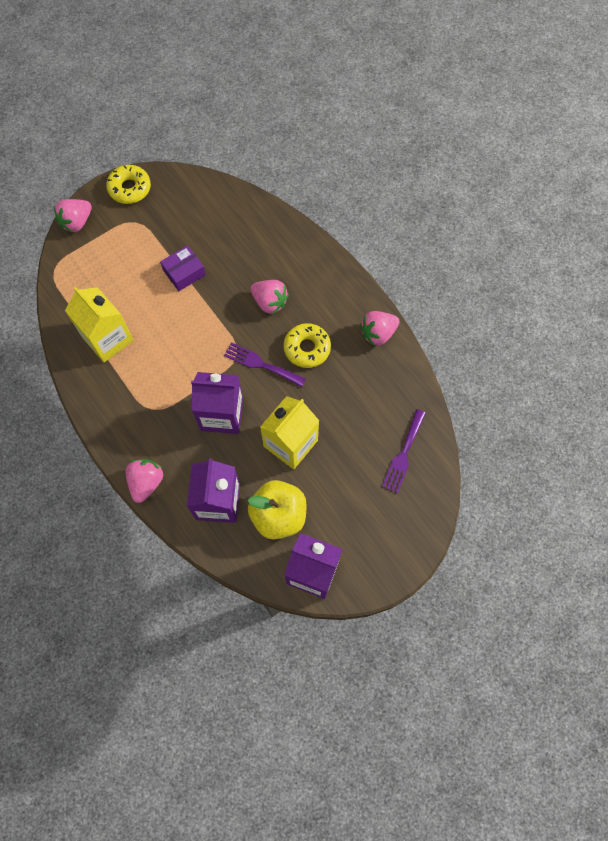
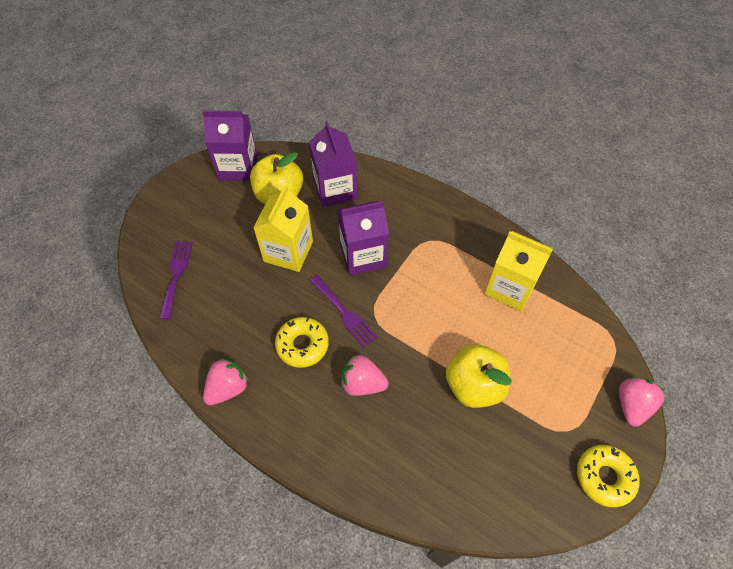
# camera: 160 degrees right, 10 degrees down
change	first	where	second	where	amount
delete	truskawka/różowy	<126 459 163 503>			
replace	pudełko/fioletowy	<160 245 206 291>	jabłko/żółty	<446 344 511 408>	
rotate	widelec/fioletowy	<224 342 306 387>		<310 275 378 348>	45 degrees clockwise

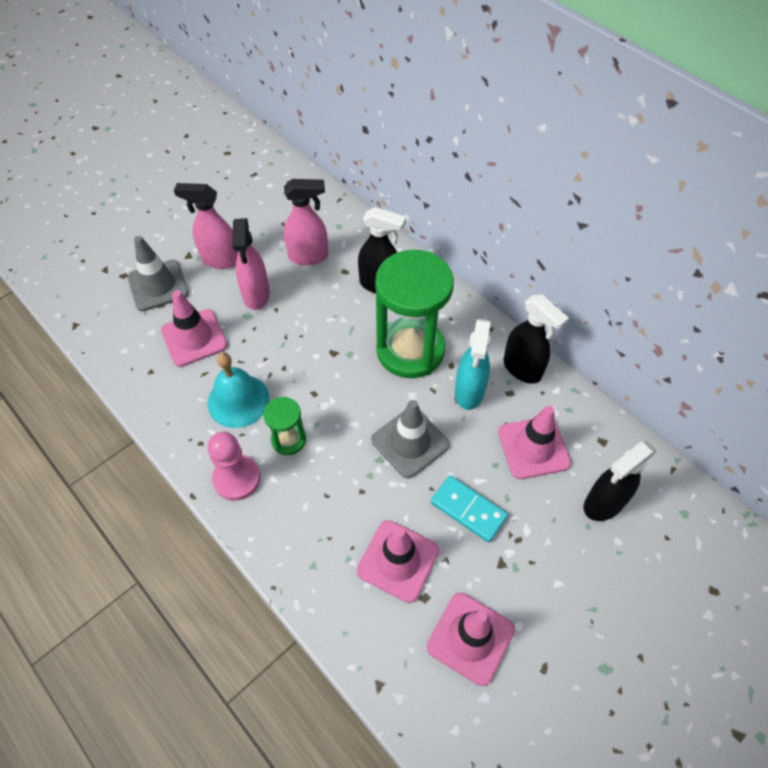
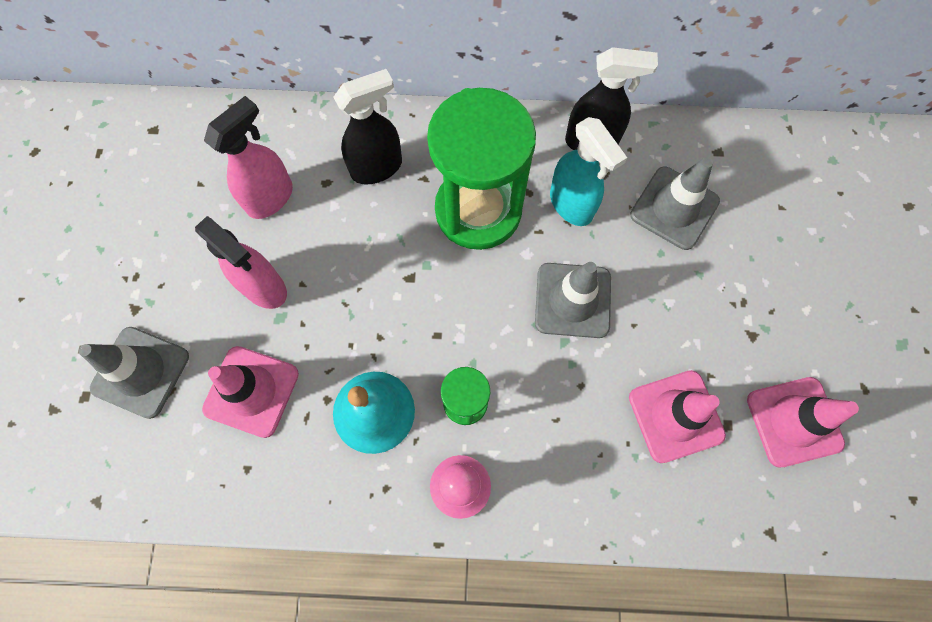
# camera: 45 degrees left, 15 degrees up
change	first	where	second	where	amount
delete	spryskiwacz/różowy	<174 183 238 269>			
delete	kostka domina/turkusowy	<431 476 508 542>			
recolor	pachołek/różowy	<498 406 571 479>	pachołek/szary	<630 157 720 250>	
delete	spryskiwacz/czarny	<584 441 657 521>			

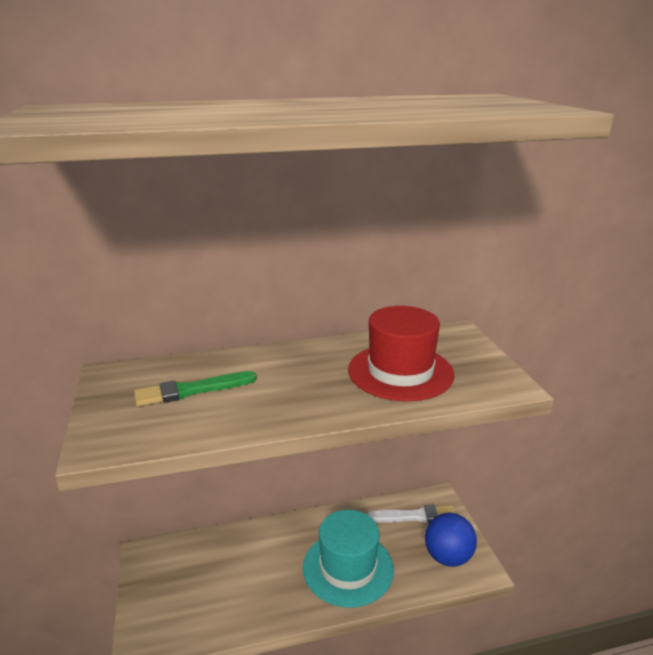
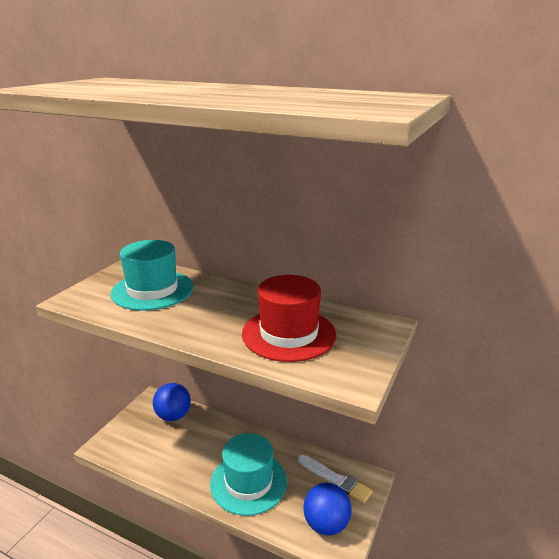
# camera: 40 degrees right, 0 degrees up
change	first	where	second	where	amount
replace	pędzel/zielony	<134 371 257 407>	kapelusz/turkusowy	<111 240 193 311>	
insert			piłka/niebieski	<153 383 191 421>	

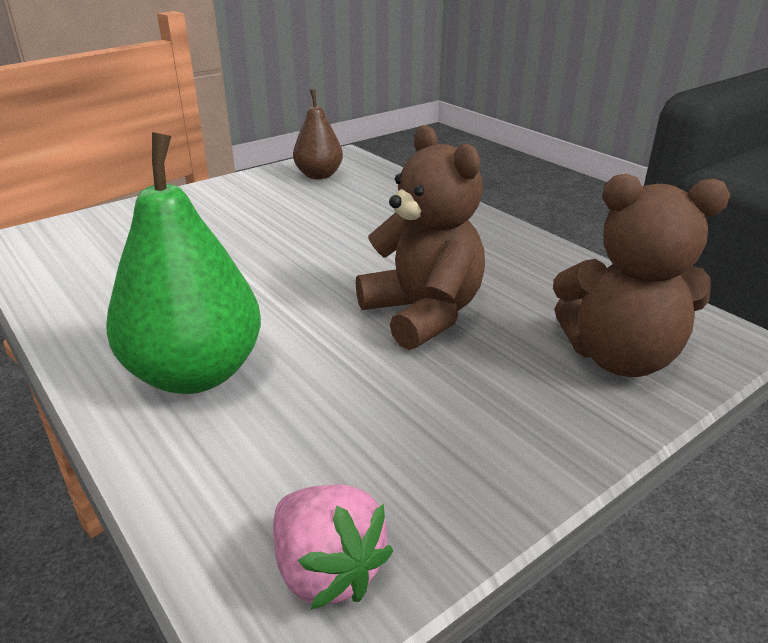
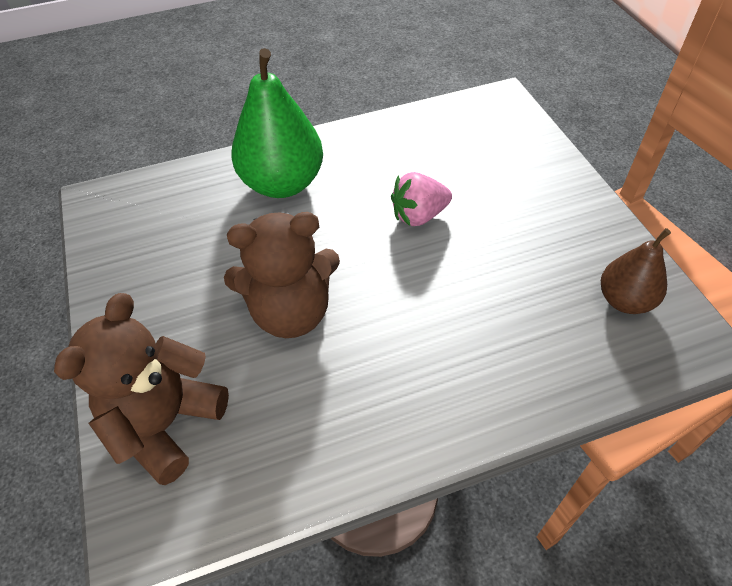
# camera: 110 degrees right, 20 degrees up
change	first	where	second	where	amount
move	truskawka/różowy	<273 485 393 610>		<391 172 452 226>	

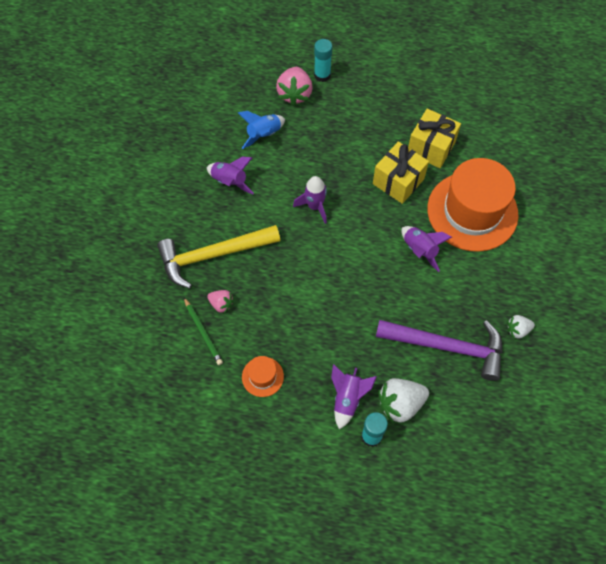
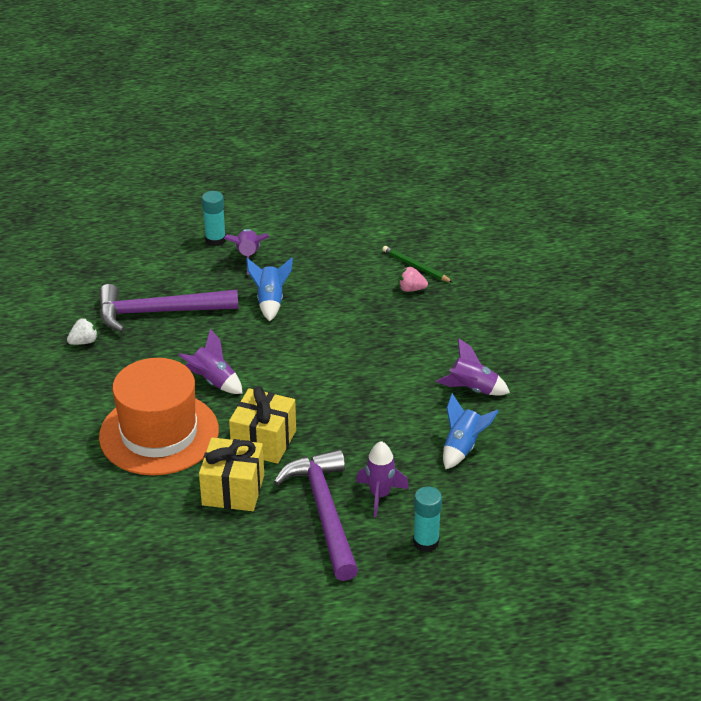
# camera: 160 degrees right, 25 degrees down
change	first	where	second	where	amount
delete	młotek/żółty	<157 225 280 289>			
delete	kapelusz/pomarańczowy	<242 356 284 397>			
delete	truskawka/różowy	<276 67 313 106>			
move	rakieta/fioletowy	<293 176 327 224>		<356 441 409 517>	
delete	truskawka/biały	<378 378 429 424>			
insert			rakieta/niebieski	<246 257 293 321>	
insert			młotek/fioletowy	<274 449 358 581>	

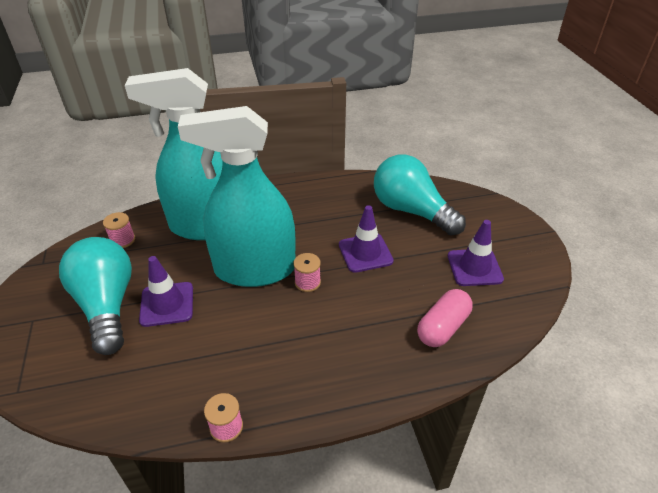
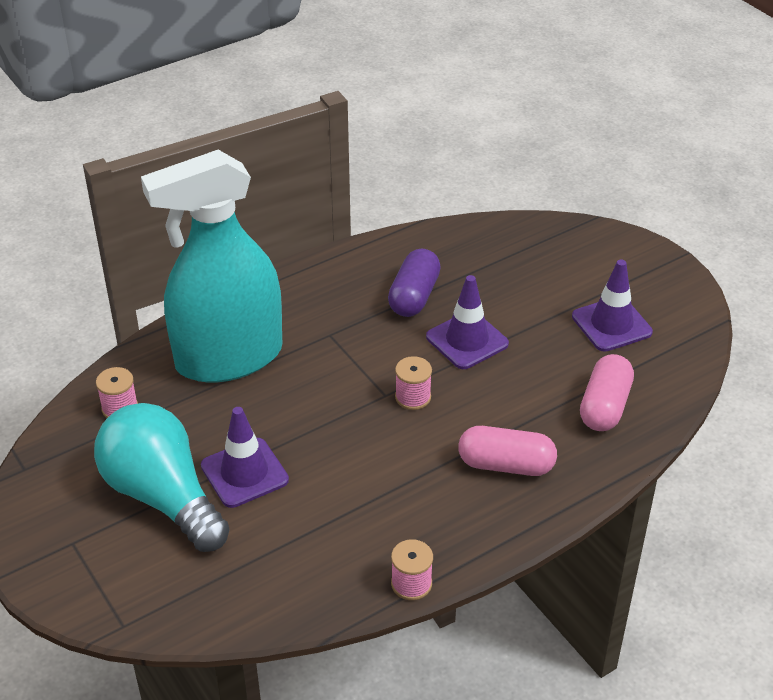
# camera: 20 degrees left, 0 degrees up
change	first	where	second	where	amount
delete	spryskiwacz/turkusowy	<178 106 295 287>			
delete	żarówka/turkusowy	<374 155 466 236>			
insert			kapsułka/fioletowy	<388 249 441 317>	
insert			kapsułka/różowy	<458 426 557 476>	

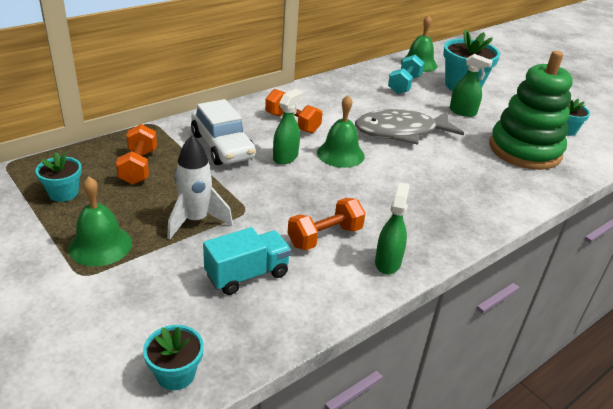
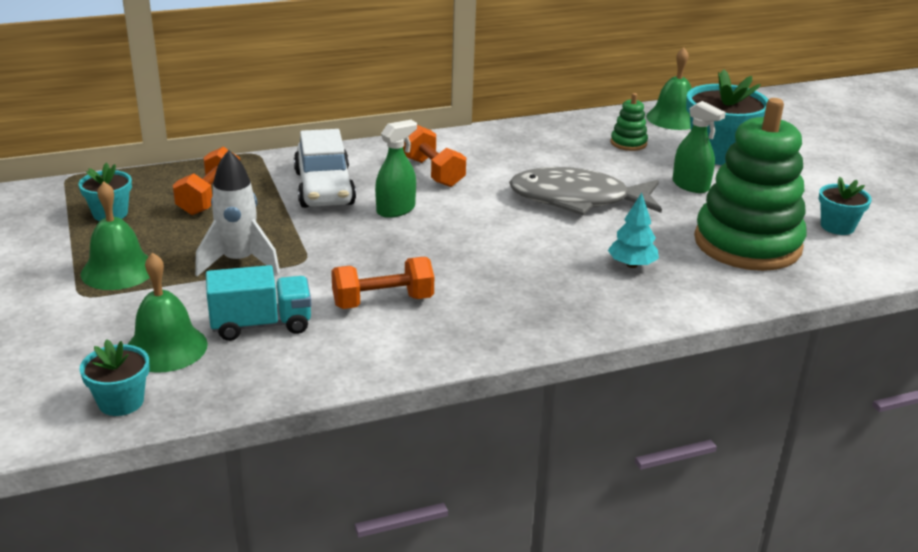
# camera: 20 degrees right, 5 degrees down
change	first	where	second	where	amount
move	dzwonek/zielony	<317 95 365 168>		<127 252 208 373>	
delete	spryskiwacz/zielony	<375 182 410 275>			
replace	hantel/turkusowy	<388 54 424 94>	zabawka nakładanka/zielony	<611 93 648 151>	
insert			drzewko/turkusowy	<608 193 659 268>	

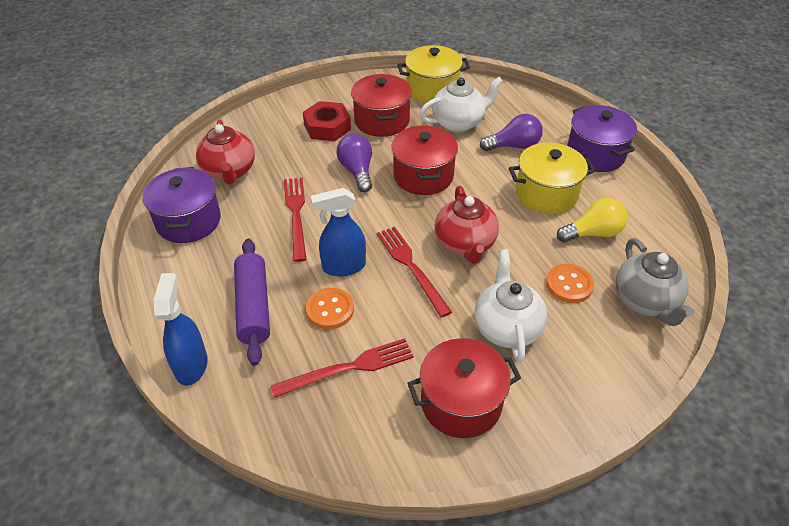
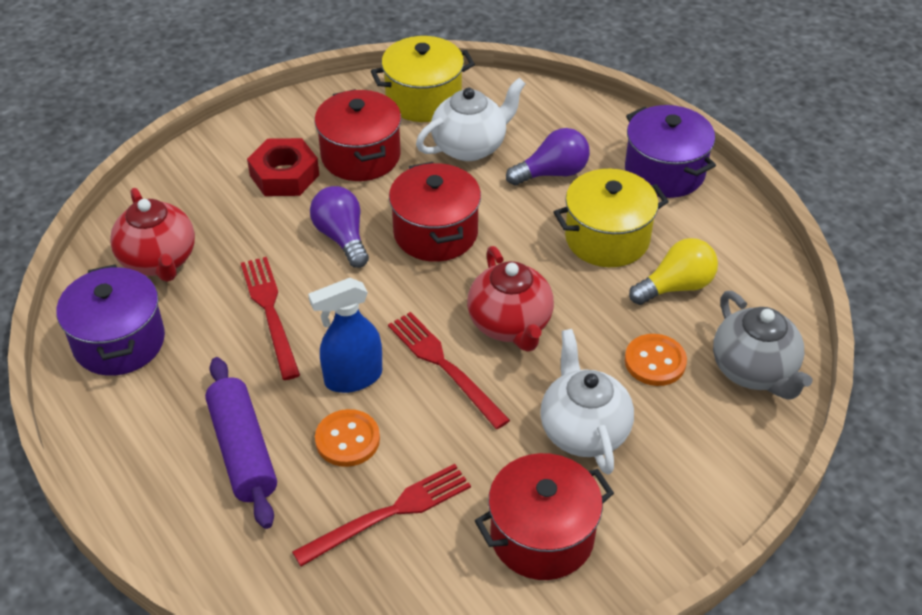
# camera: 10 degrees left, 0 degrees up
change	first	where	second	where	amount
delete	spryskiwacz/niebieski	<154 273 208 386>			

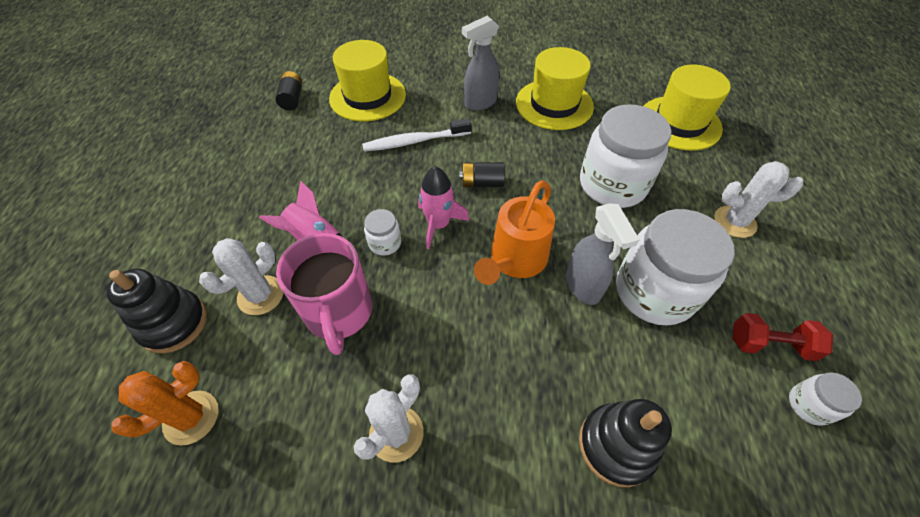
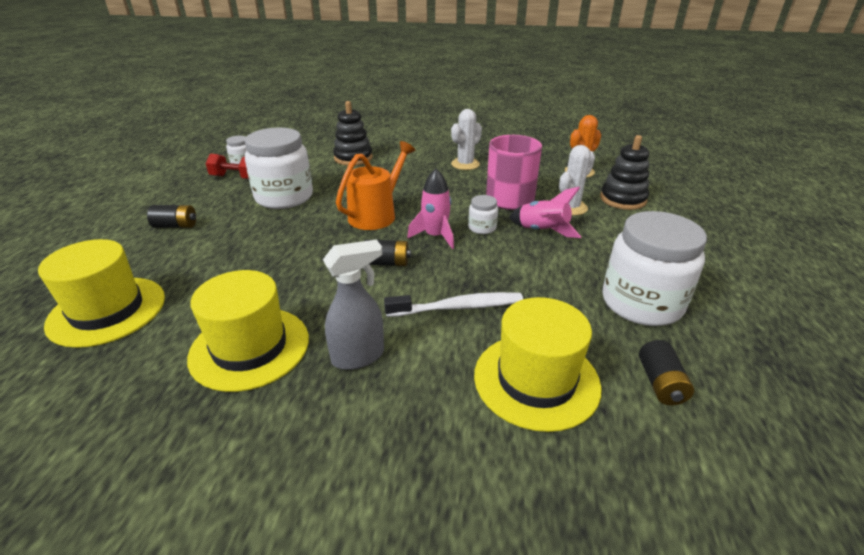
# camera: 175 degrees left, 20 degrees down
change	first	where	second	where	amount
delete	spryskiwacz/szary	<566 203 640 305>			
move	słoik/biały	<580 104 671 208>		<602 211 707 326>	
replace	kaktus/biały	<714 161 803 238>	bateria/czarny	<147 205 196 228>	

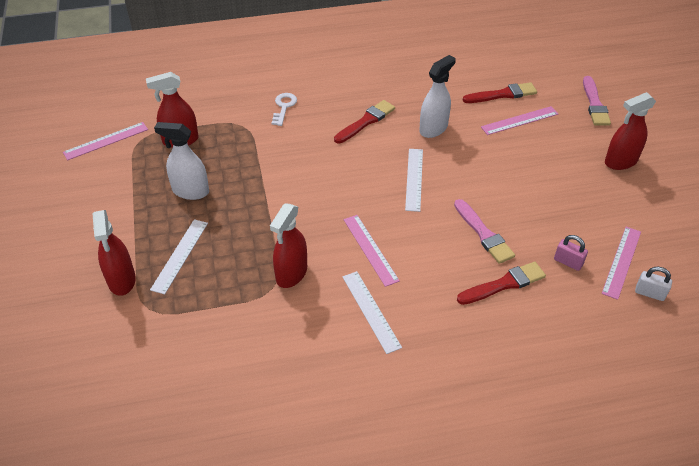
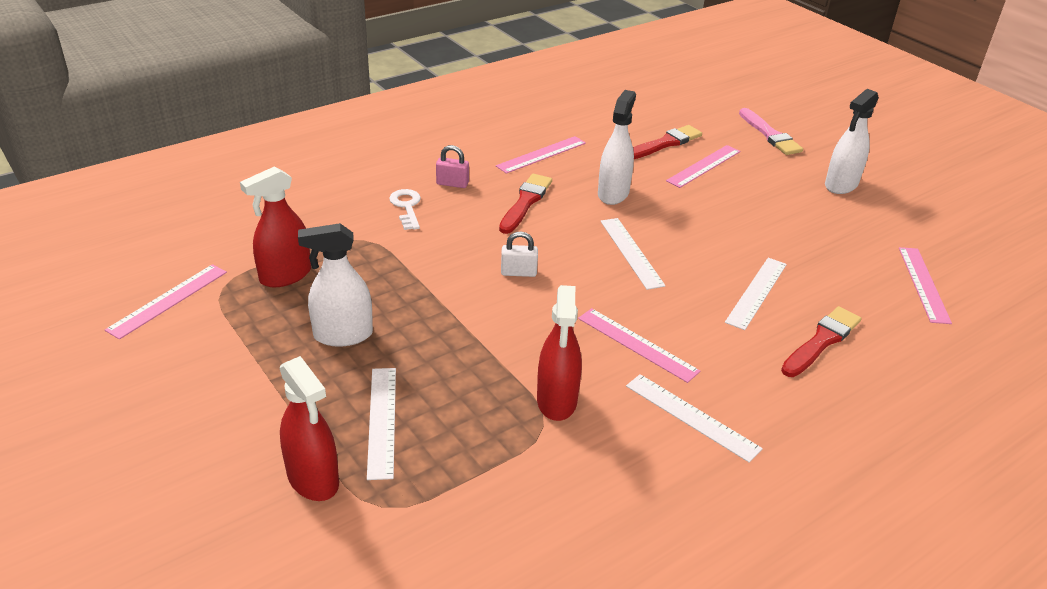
# camera: 25 degrees left, 10 degrees down
change	first	where	second	where	amount
replace	pędzel/różowy	<454 199 515 264>	linijka/biały	<725 258 787 330>	
move	kłódka/różowy	<554 235 588 271>		<436 145 469 188>	
recolor	spryskiwacz/czerwony	<605 92 656 170>	spryskiwacz/biały	<825 89 879 194>	
move	kłódka/biały	<635 267 672 301>		<501 231 538 277>	
insert			linijka/różowy	<496 136 586 174>	

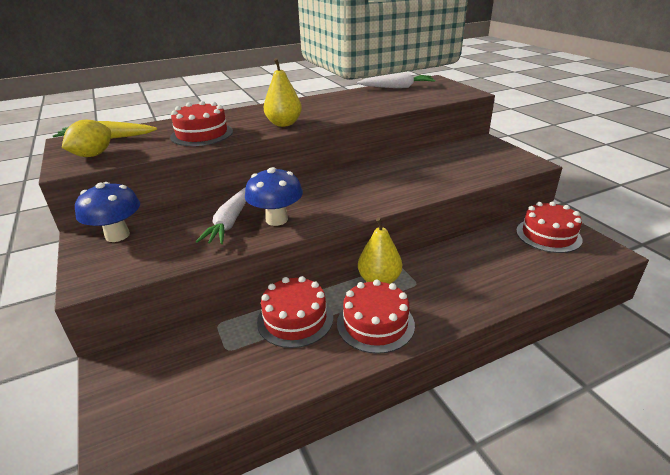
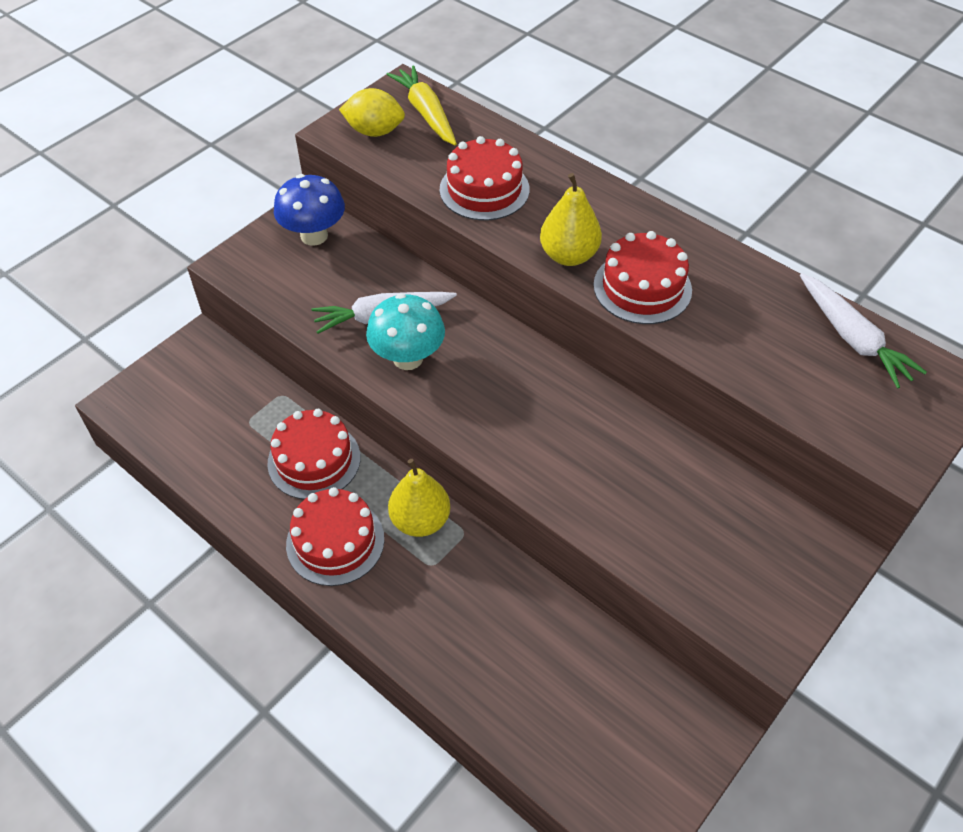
# camera: 65 degrees right, 20 degrees up
change	first	where	second	where	amount
recolor	grzyb/niebieski	<245 167 303 226>	grzyb/turkusowy	<366 293 445 370>	
move	tort/czerwony	<516 201 582 253>		<594 231 692 324>	

